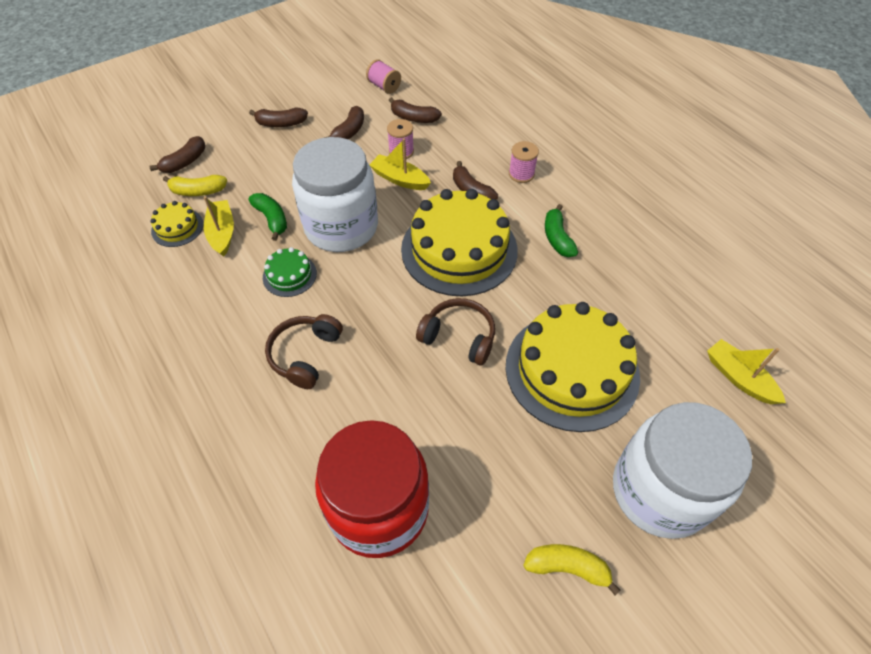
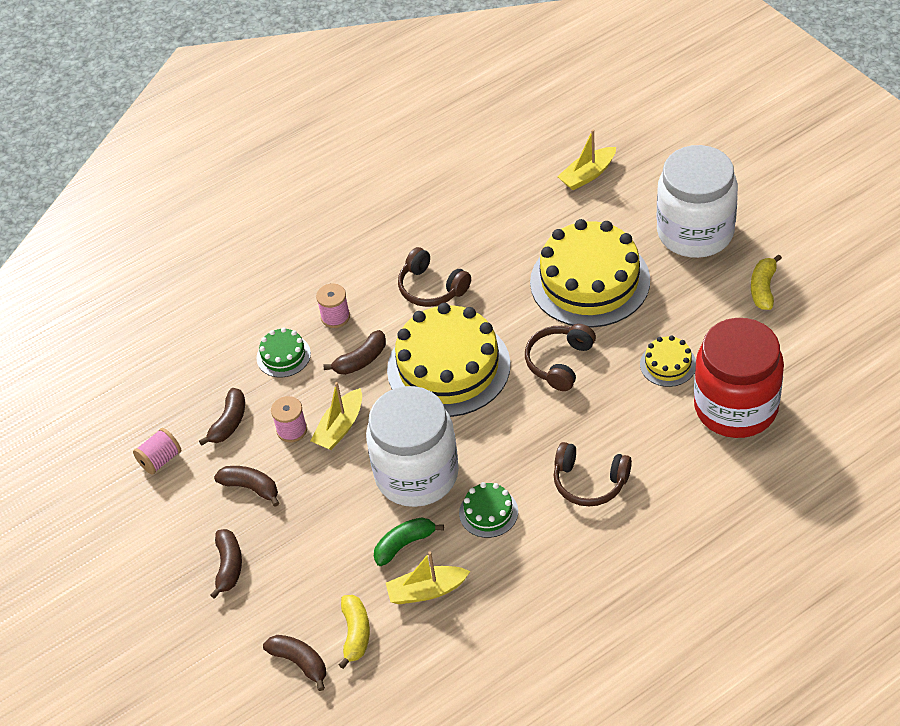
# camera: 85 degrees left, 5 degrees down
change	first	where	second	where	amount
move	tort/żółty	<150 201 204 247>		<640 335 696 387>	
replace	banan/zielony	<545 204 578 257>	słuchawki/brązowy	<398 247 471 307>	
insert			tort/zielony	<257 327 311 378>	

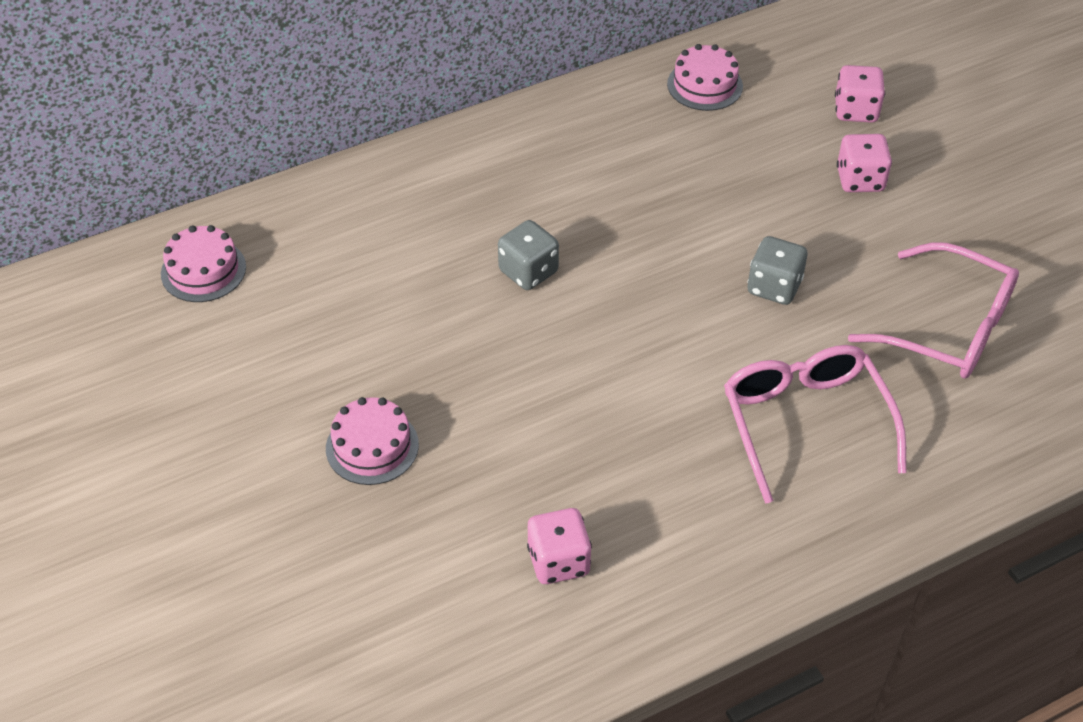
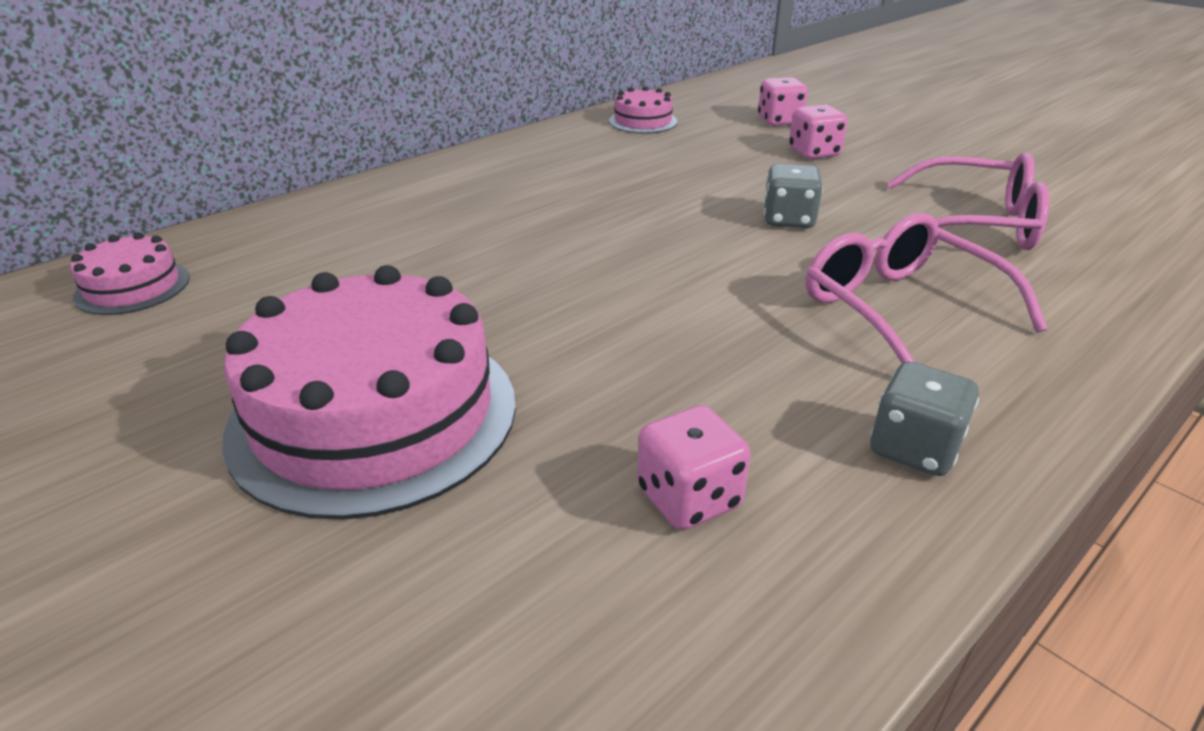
# camera: 15 degrees left, 15 degrees down
change	first	where	second	where	amount
resize	tort/różowy	<326 397 419 485>		<222 265 516 520>	x2.13
move	kostka do gry/szary	<498 220 559 290>		<870 362 979 476>	

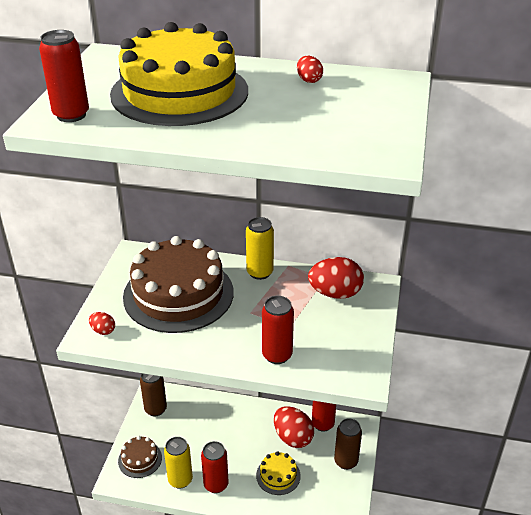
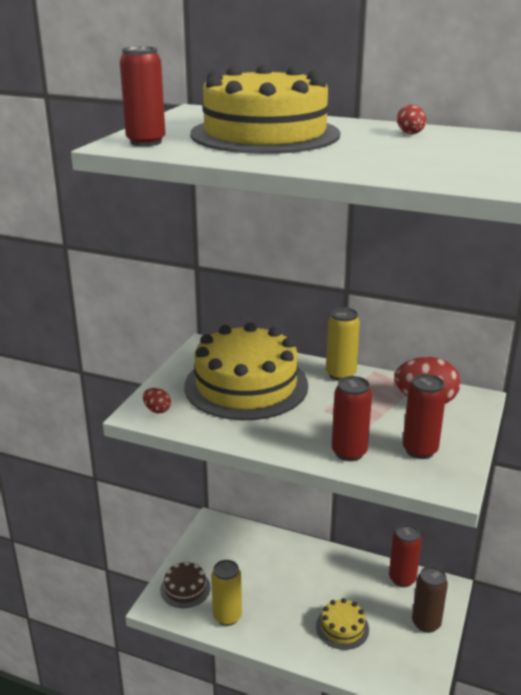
# camera: 10 degrees right, 10 degrees down
change	first	where	second	where	amount
recolor	tort/brązowy	<123 236 234 333>	tort/żółty	<184 323 308 420>	
delete	puszka/brązowy	<140 373 167 416>			
move	puszka/czerwony	<201 441 228 493>		<403 374 446 459>	
delete	jajko/czerwony	<274 406 314 448>			

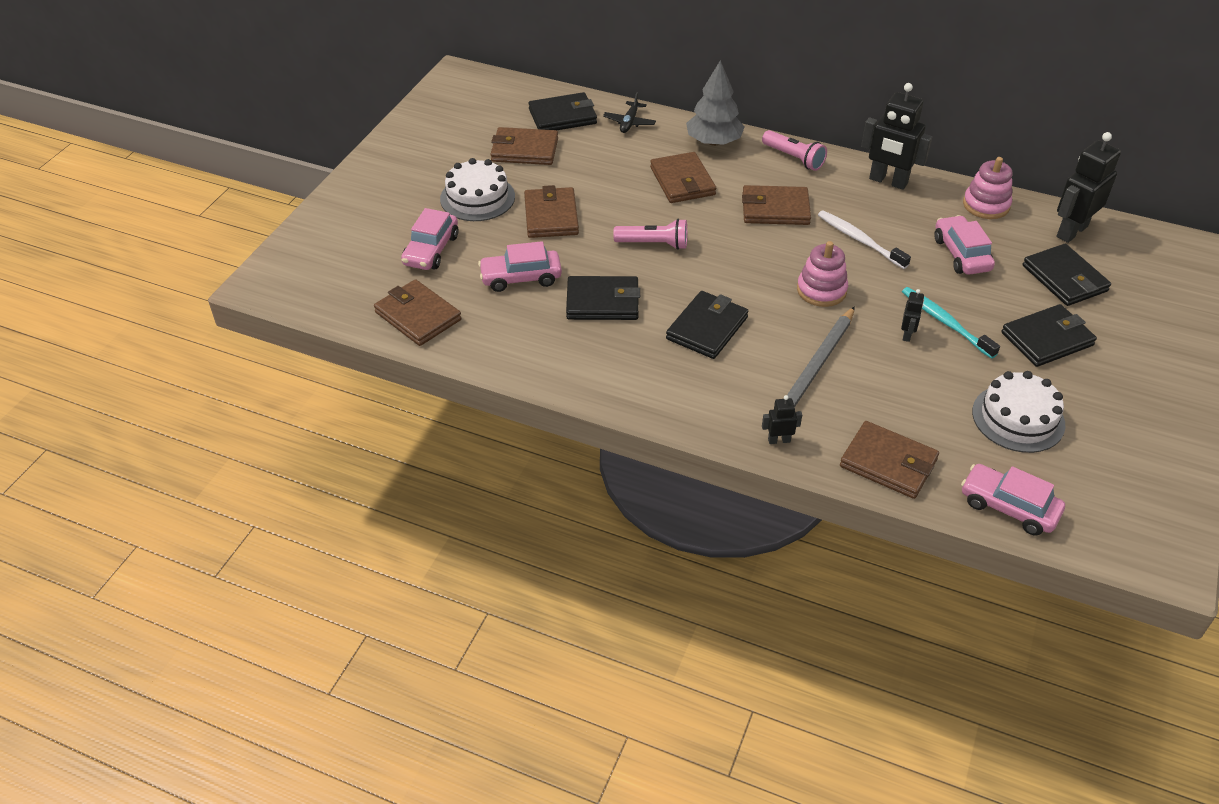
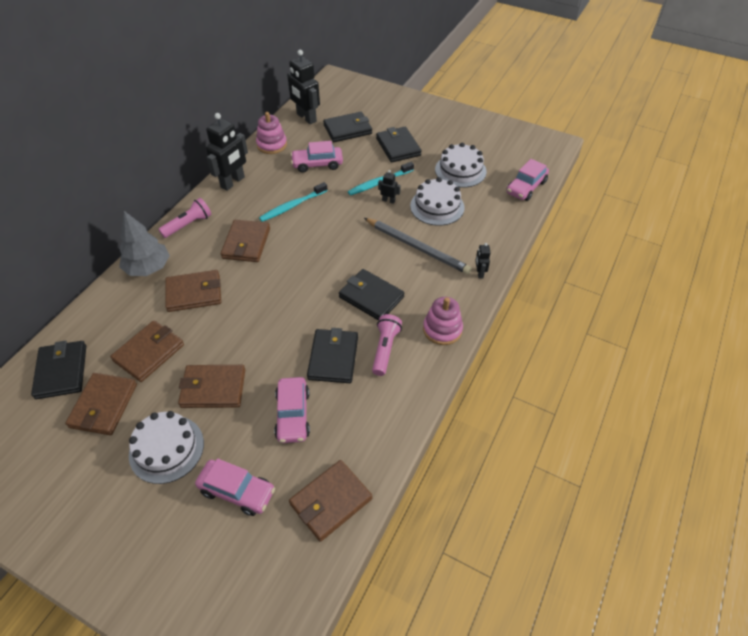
# camera: 85 degrees left, 5 degrees up
change	first	where	second	where	amount
delete	samolot/czarny	<603 92 656 133>			
move	latarka/różowy	<613 219 687 250>		<372 314 402 376>	
move	zabawka nakładanka/różowy	<797 241 848 307>		<423 297 463 345>	
recolor	szczoteczka do zębów/biały	<818 210 911 269>	szczoteczka do zębów/turkusowy	<259 182 328 222>	
move	portfel/brązowy	<840 421 939 499>		<110 320 184 382>	
insert			tort/biały	<410 177 465 226>	

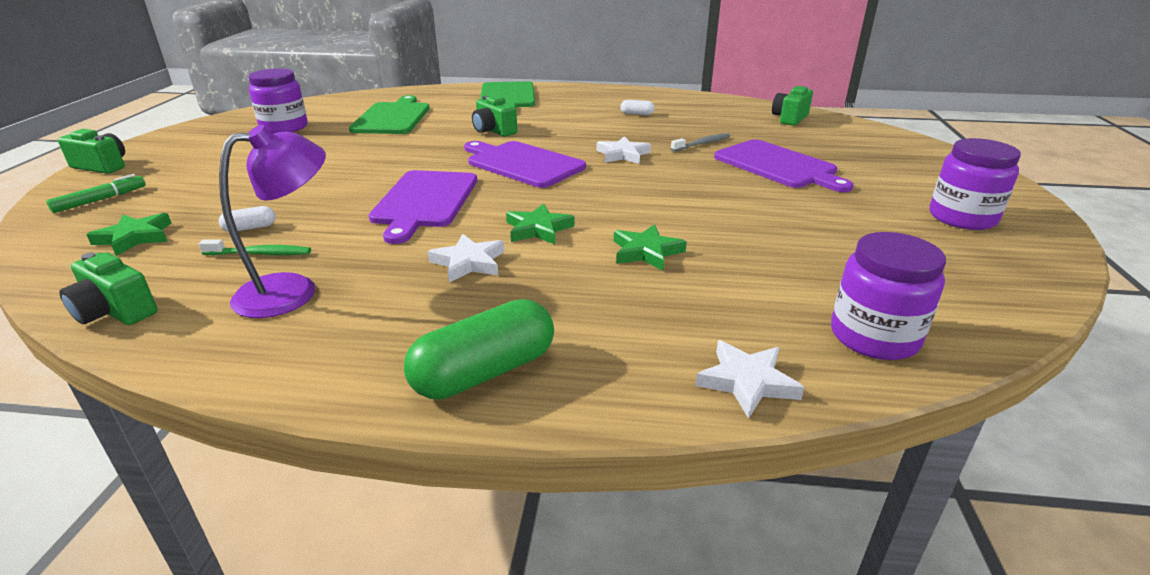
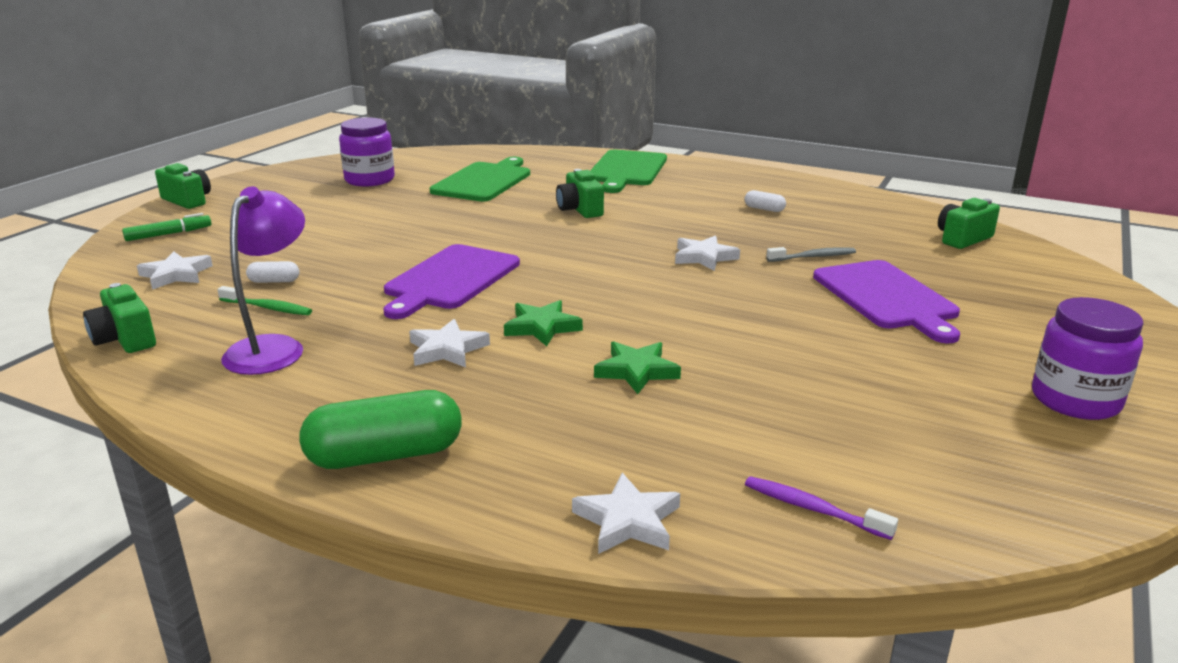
# camera: 20 degrees right, 5 degrees down
change	first	where	second	where	amount
recolor	gwiazda/zielony	<86 213 171 256>	gwiazda/biały	<137 252 213 290>	
rotate	lampka/fioletowy	<219 125 326 318>		<221 186 305 375>	60 degrees counterclockwise
delete	deska do krojenia/fioletowy	<464 141 586 188>			
replace	słoik/fioletowy	<831 232 946 360>	szczoteczka do zębów/fioletowy	<745 476 898 540>	

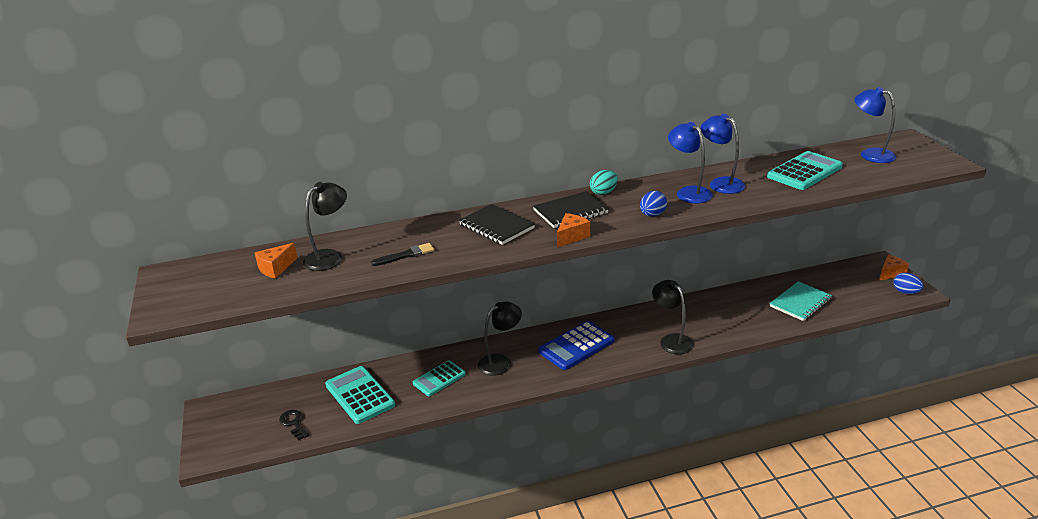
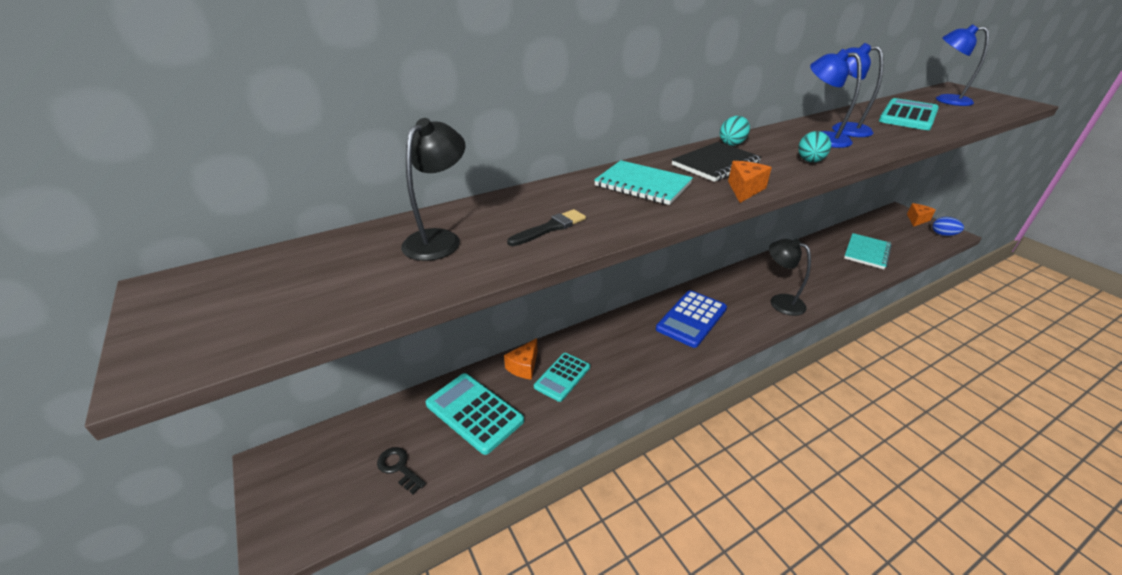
# camera: 15 degrees left, 5 degrees up
change	first	where	second	where	amount
move	ser/pomarańczowy	<255 243 297 279>		<504 338 537 380>	
recolor	zeszyt/czarny	<459 204 535 245>	zeszyt/turkusowy	<594 160 693 205>	
delete	lampka/czarny	<478 302 522 376>			
recolor	jajko/niebieski	<640 191 667 217>	jajko/turkusowy	<798 131 831 162>	

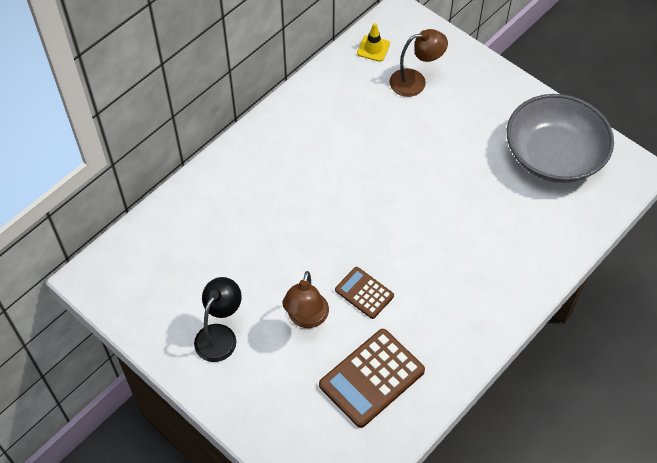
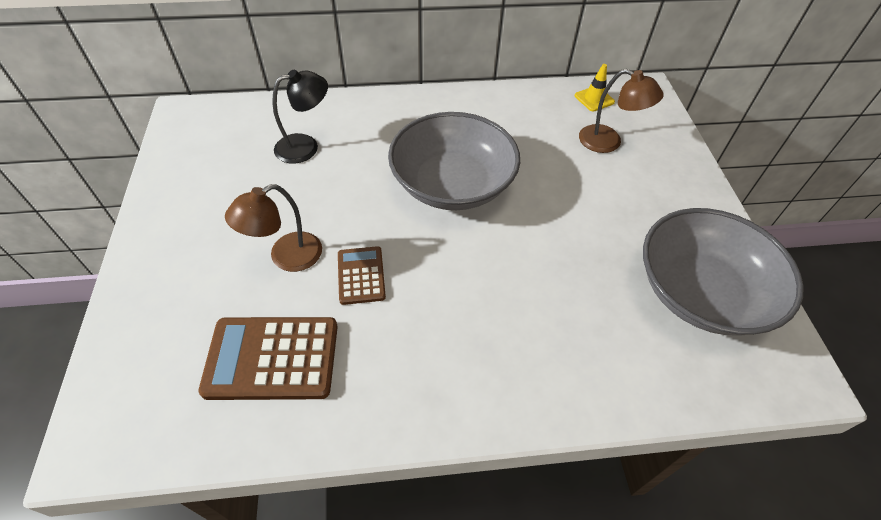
# camera: 40 degrees right, 5 degrees down
change	first	where	second	where	amount
move	lampka/czarny	<194 277 242 362>		<273 70 328 164>	
insert			miska/szary	<388 112 520 210>	

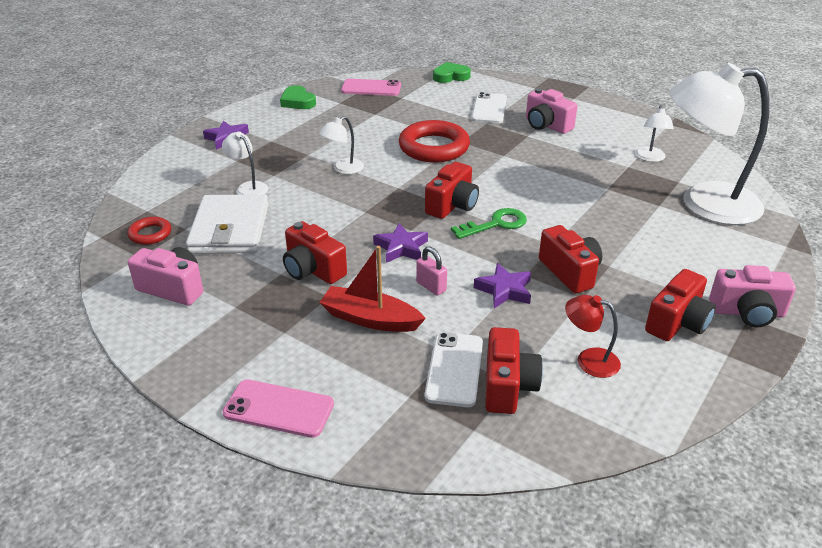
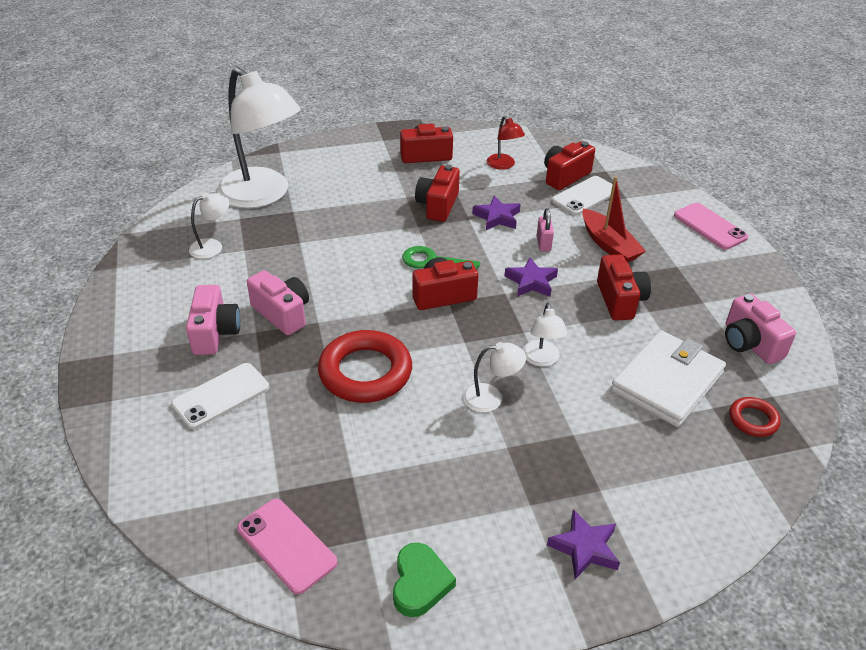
# camera: 140 degrees left, 5 degrees up
change	first	where	second	where	amount
move	lampka/biały	<222 132 268 195>		<523 303 568 367>	
delete	serce/zielony	<433 62 471 83>			
move	aparat fotograficzny/różowy	<709 265 796 327>		<247 270 309 335>	

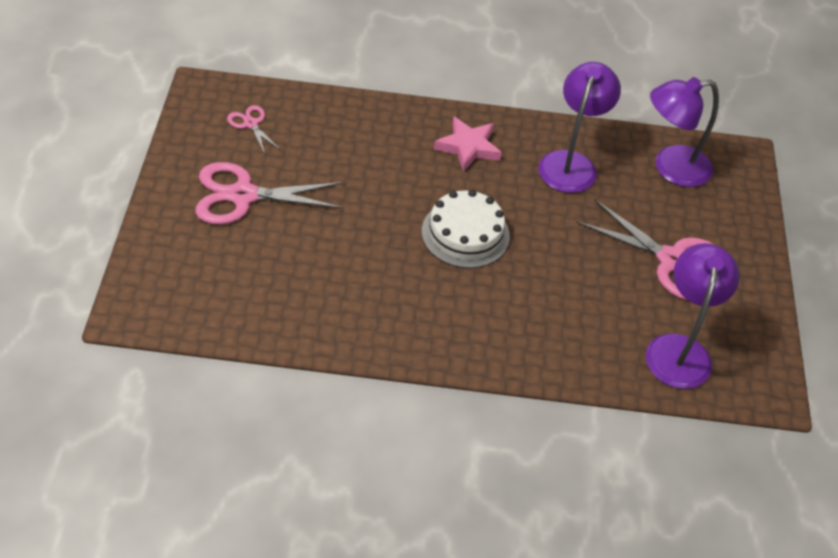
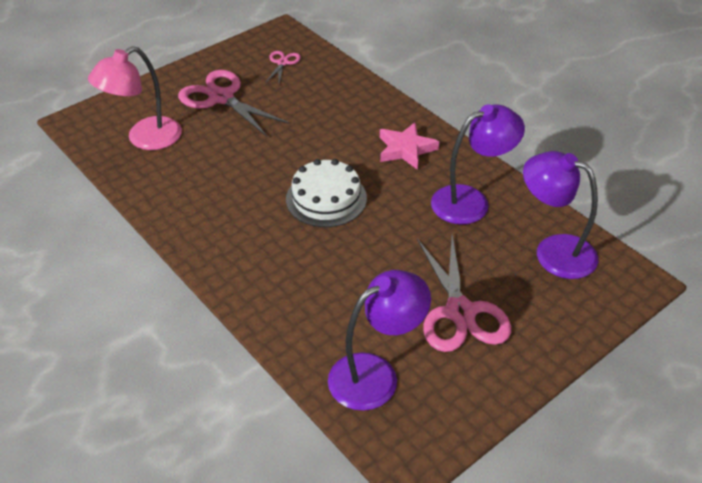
# camera: 50 degrees right, 5 degrees down
change	first	where	second	where	amount
insert			lampka/różowy	<88 46 182 150>	

